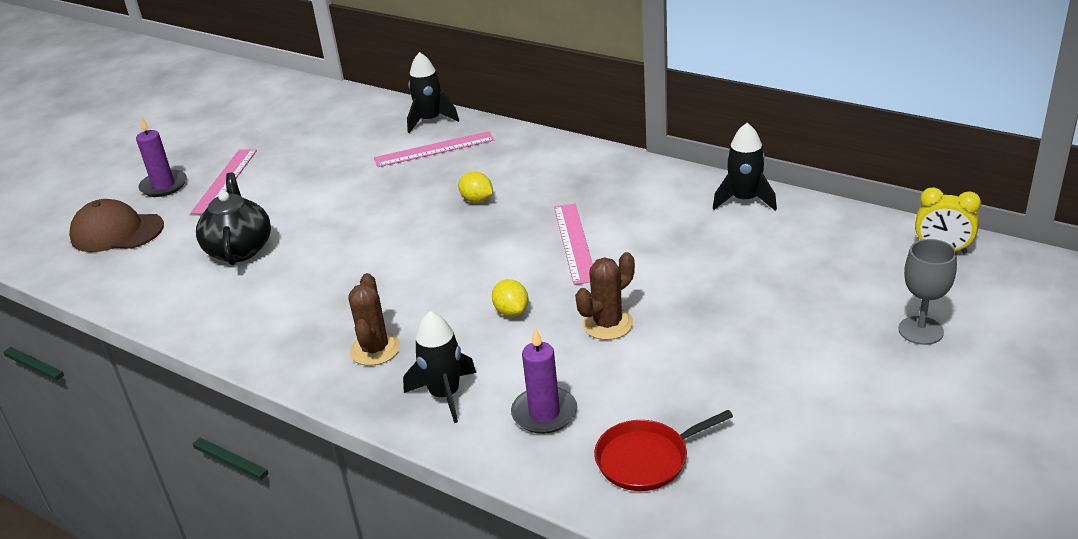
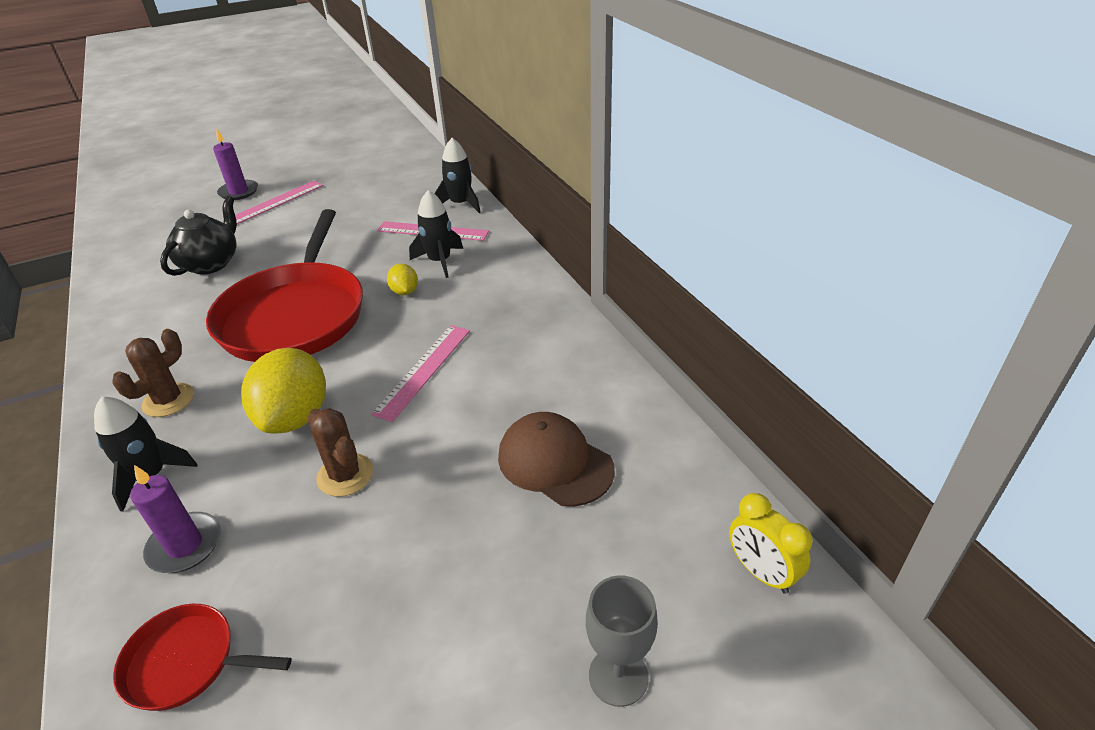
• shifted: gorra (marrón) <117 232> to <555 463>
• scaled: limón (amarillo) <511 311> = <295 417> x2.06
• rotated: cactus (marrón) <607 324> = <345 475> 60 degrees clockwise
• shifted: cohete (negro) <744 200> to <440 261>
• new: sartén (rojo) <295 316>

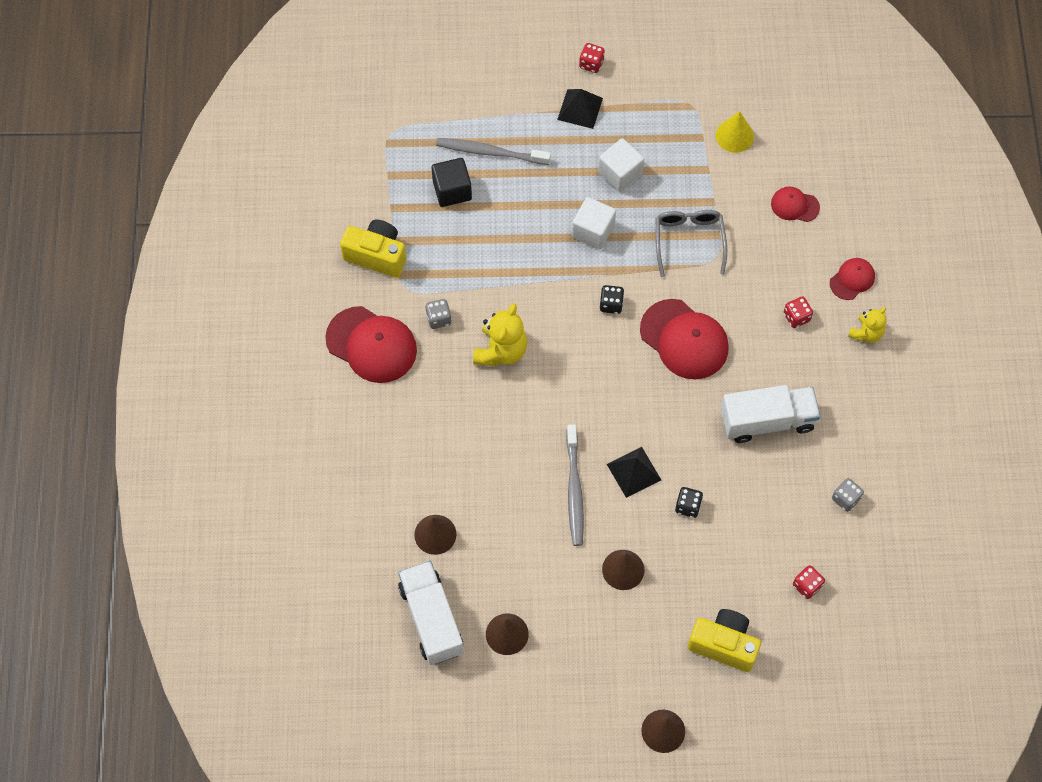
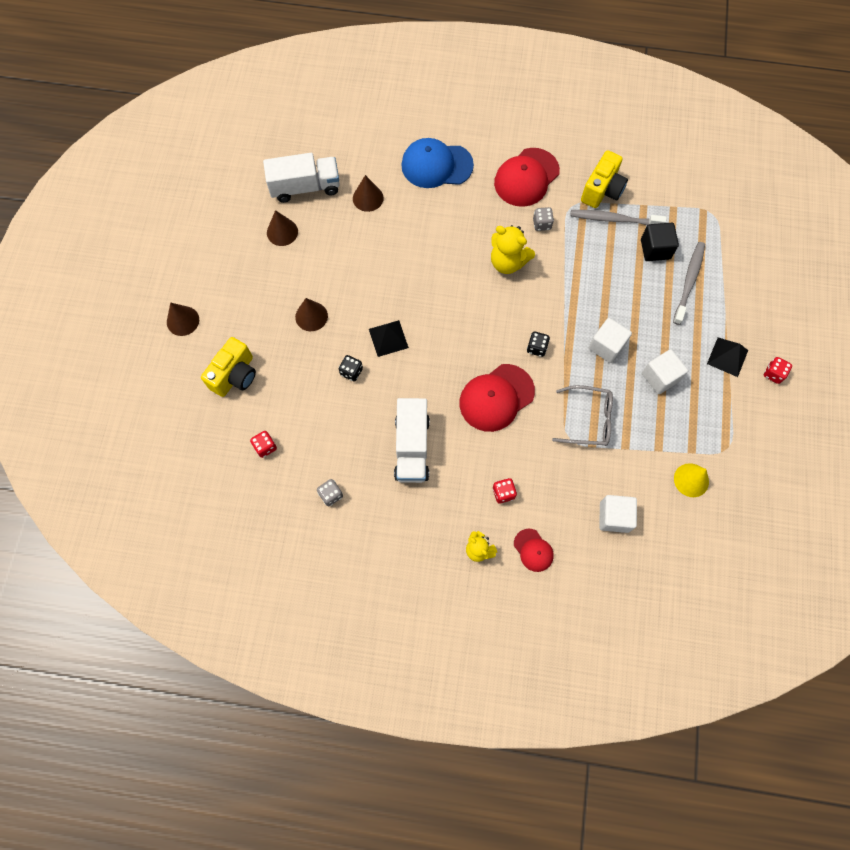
• shifted: cepillo de dientes (gris) <574 490> to <614 219>
• swapped: gorra (rojo) <794 205> to cubo (blanco) <614 517>
• new: gorra (azul) <436 165>

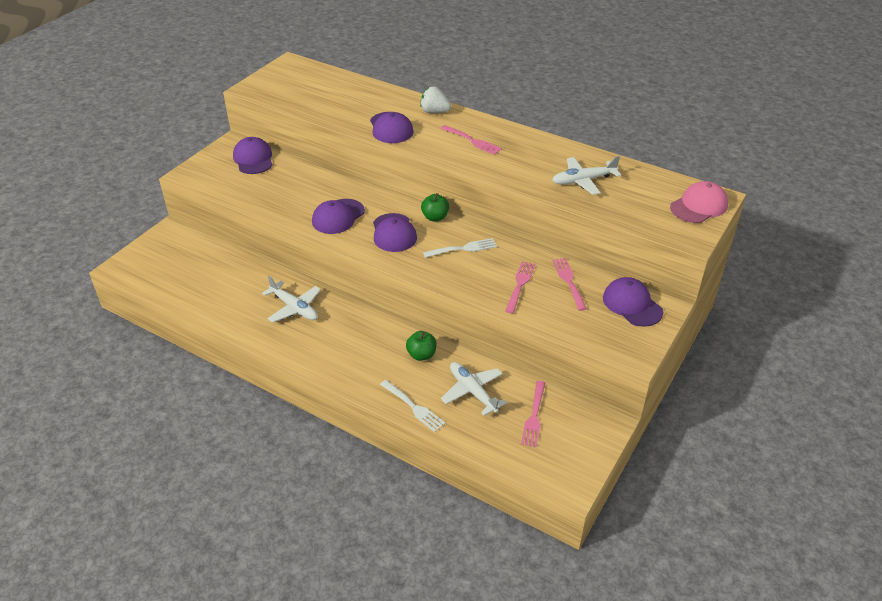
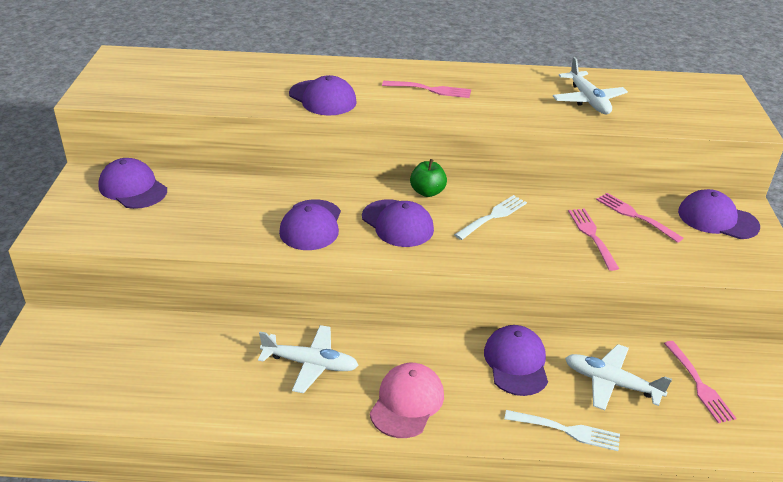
• swapped: manzana (verde) <421 355> to gorra (morado) <516 363>
• gone: fresa (blanco) <434 112>
• rotated: avión (blanco) <583 181> = <588 100> 60 degrees counterclockwise
• shifted: gorra (rosa) <699 206> to <407 402>

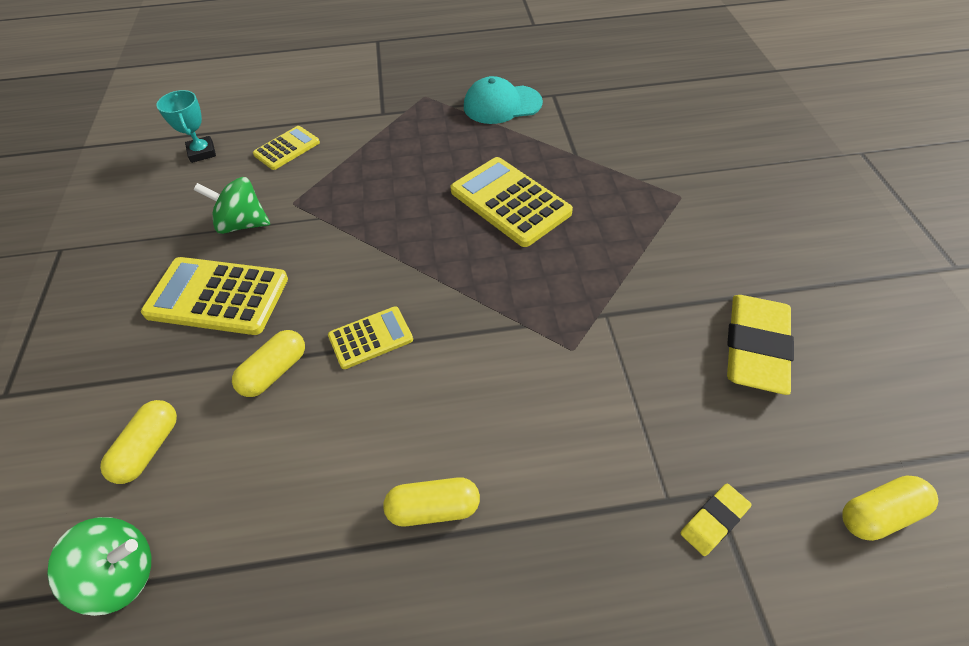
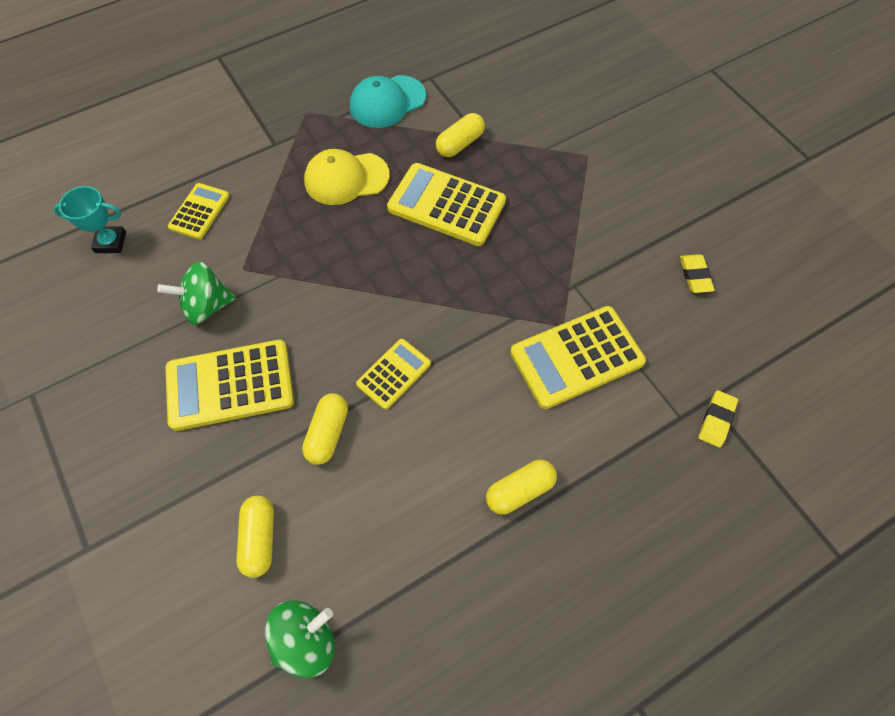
• rotated: trofeo (turquesa) <202 152> = <110 242> 45 degrees counterclockwise
• scaled: goma de borrar (amarillo) <755 347> = <695 275> x0.49
• shifted: cápsula (amarillo) <879 514> to <460 144>
• new: gorra (amarillo) <346 178>
• new: calculadora (amarillo) <576 357>

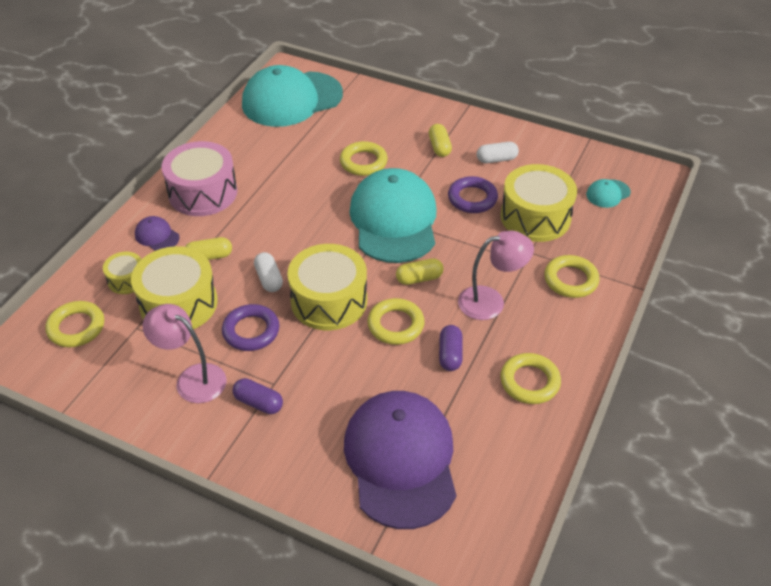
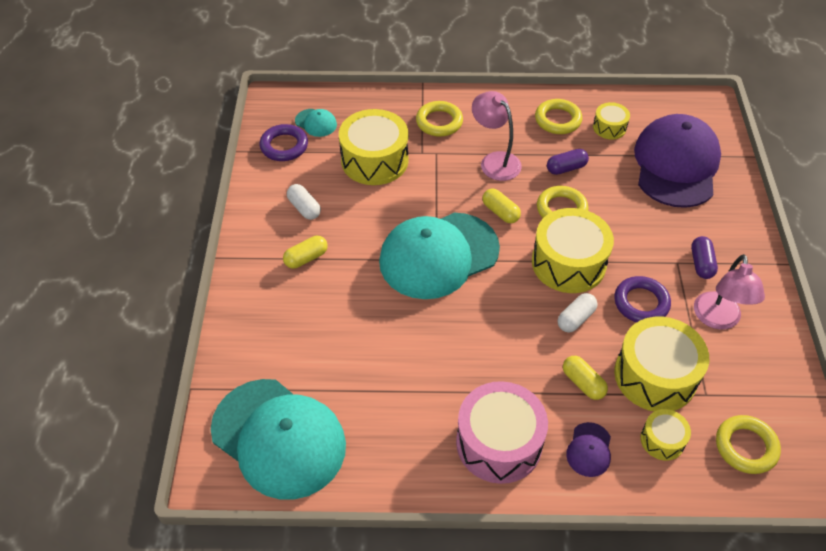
• gone: anillo (amarillo) <363 162>
• rotated: gorra (morado) <401 460> = <676 165> 135 degrees clockwise
• shifted: anillo (morado) <472 198> to <284 146>
• new: tambor (amarillo) <609 127>

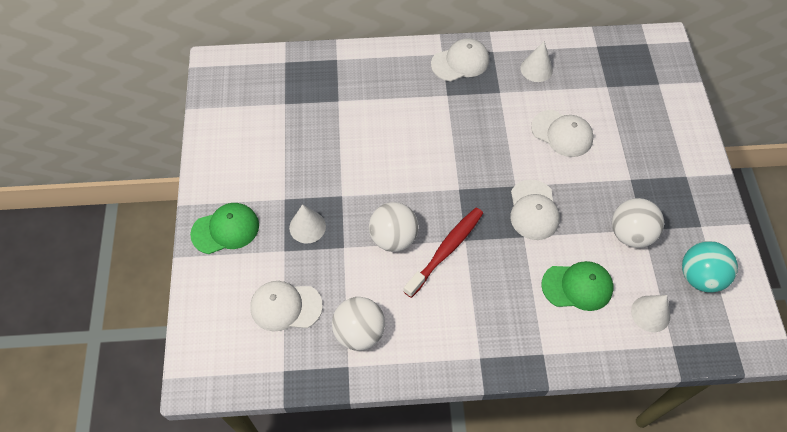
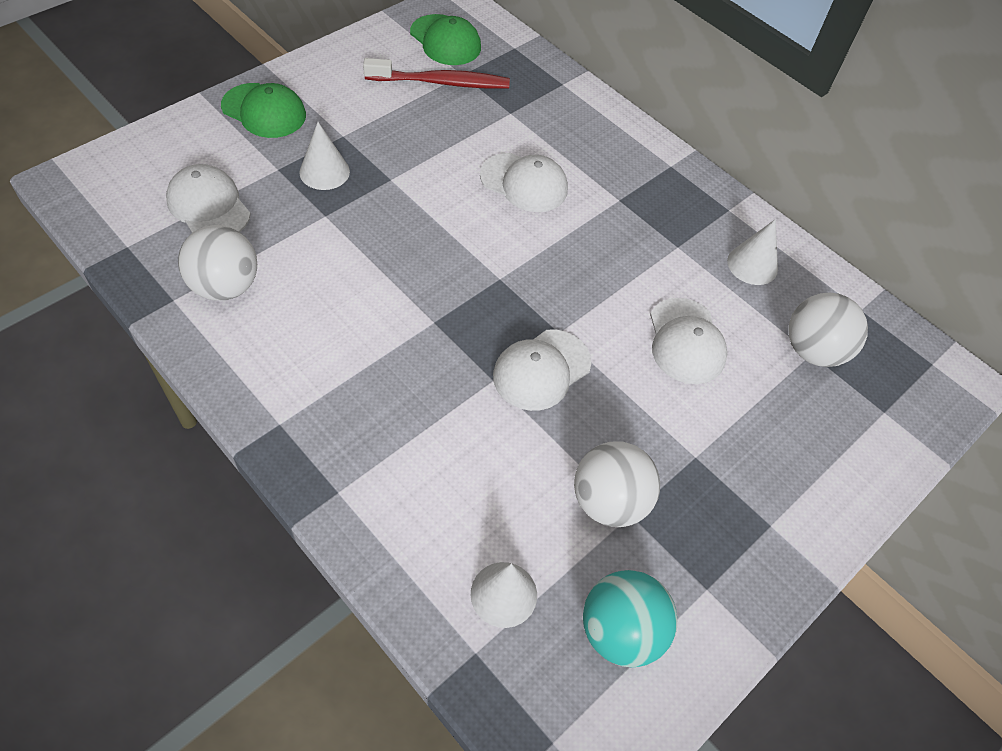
• shifted: pelota (blanco) <393 238> to <813 350>
• shifted: cepillo de dientes (rojo) <446 250> to <441 82>
• shifted: gorra (blanco) <460 62> to <524 183>
• shifted: gorra (verde) <577 286> to <445 40>

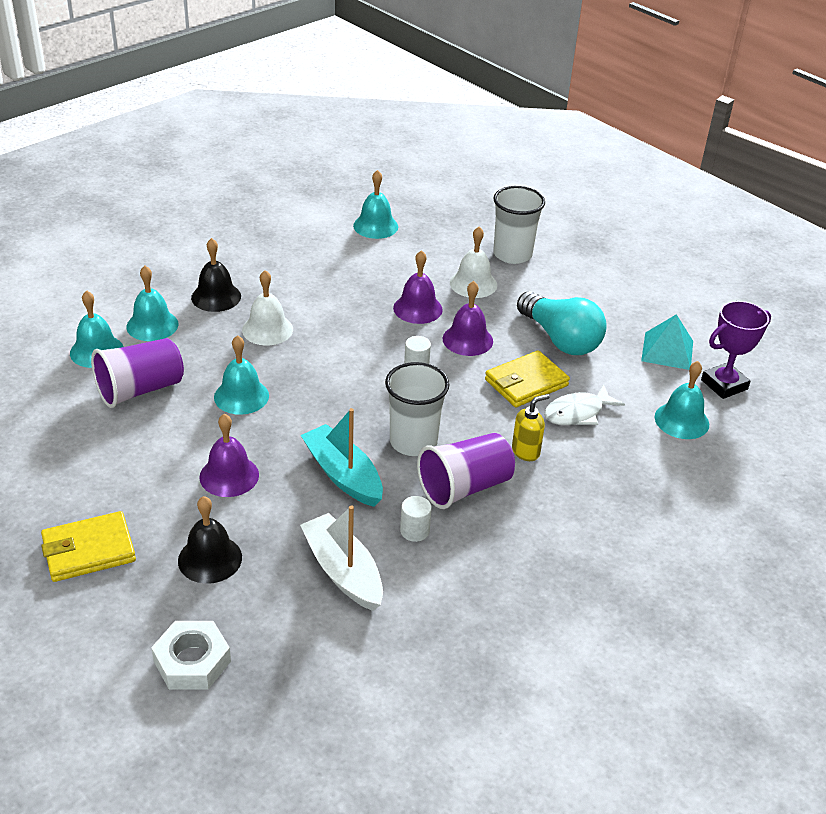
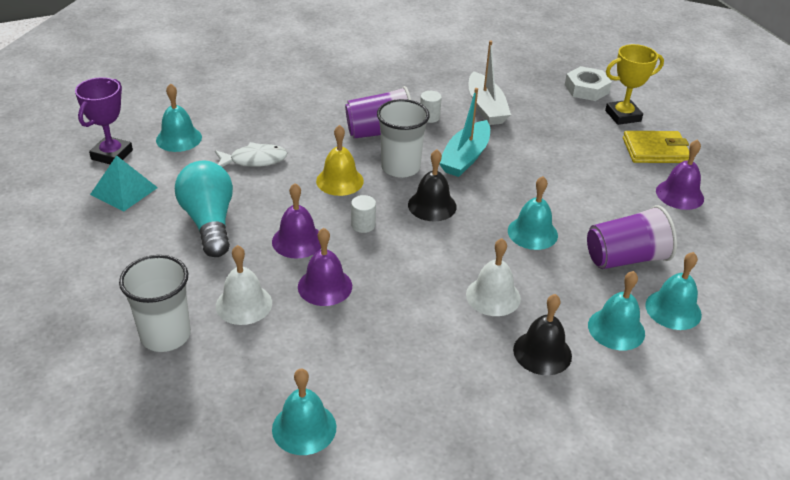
• shifted: campana (negro) <210 559> to <432 205>
• shifted: campana (morado) <229 476> to <679 194>
• rotated: barco (turquesa) <343 475> = <465 157> 45 degrees clockwise
• gone: cartera (amarillo) <526 382>
• gone: dispensador de jabón (amarillo) <526 451>
• rotated: trofeo (morado) <724 384> = <112 155> 60 degrees counterclockwise
• new: campana (amarillo) <340 181>
• new: trofeo (amarillo) <623 116>

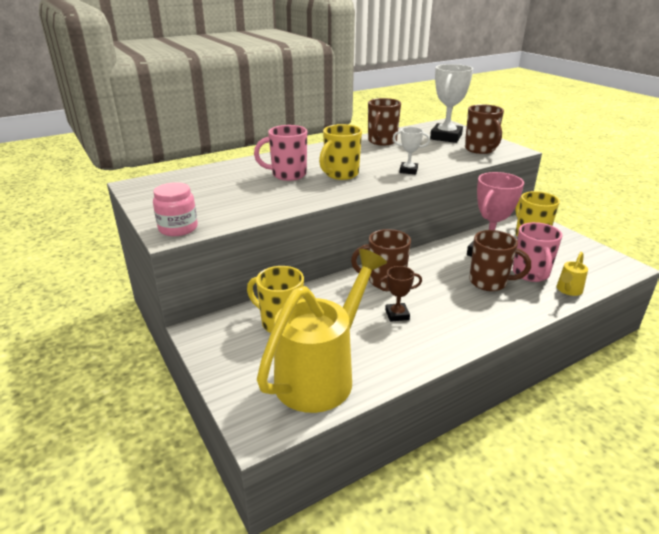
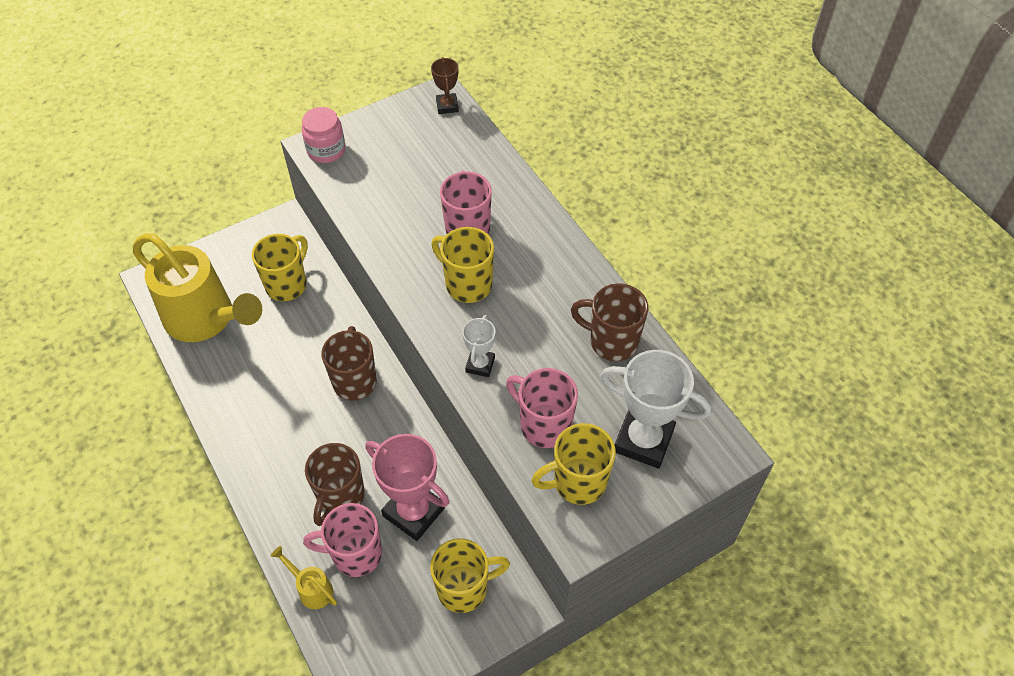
• shifted: trofeo (marrón) <397 314> to <447 106>
• repainted: taza (marrón) <480 149> to taza (amarillo) <577 482>
• new: taza (rosa) <544 425>

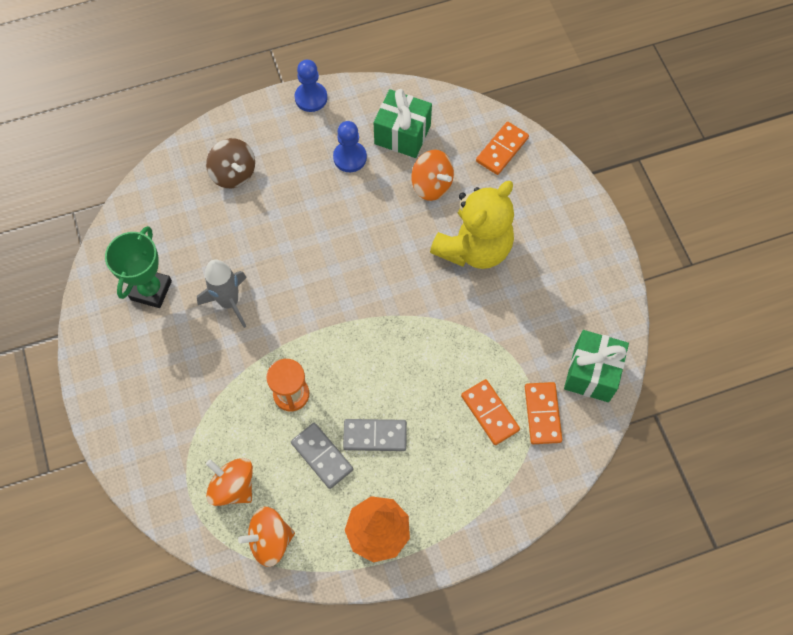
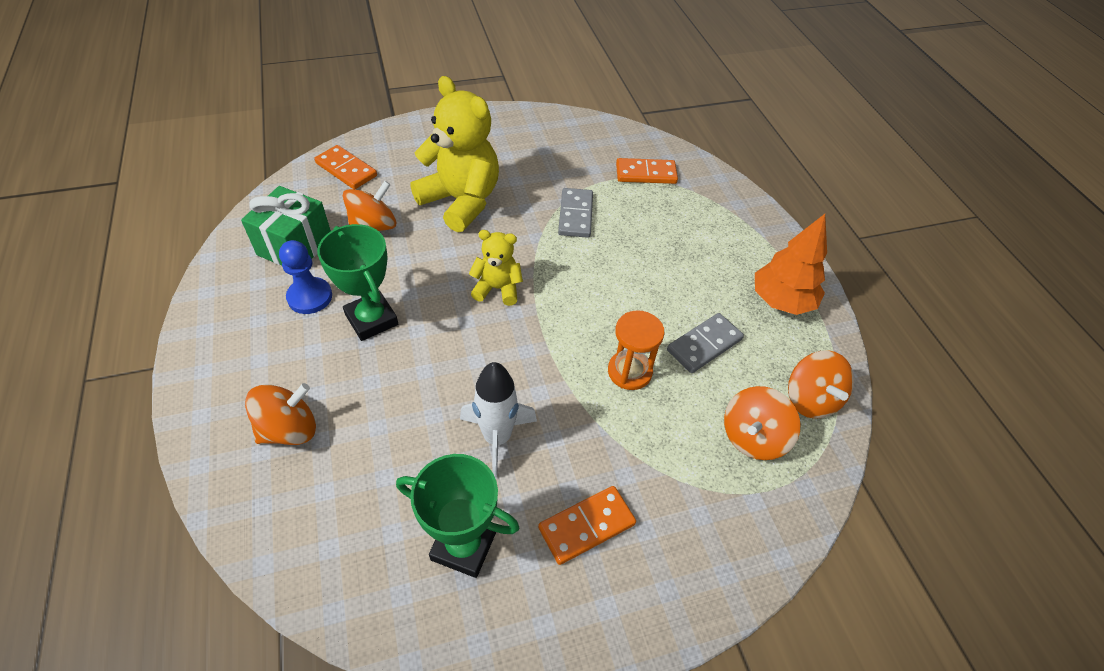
• repainted: cohete (gris) <229 302> to cohete (blanco) <497 438>
• repainted: peonza (marrón) <233 173> to peonza (naranja) <289 429>
• gone: peón (azul) <311 98>
• shifted: ficha de dominó (gris) <375 435> to <575 215>
• shifted: ficha de dominó (naranja) <490 413> to <586 526>
• gone: regalo (verde) <591 373>
• new: trofeo (verde) <371 319>
• new: osito (amarillo) <497 288>

